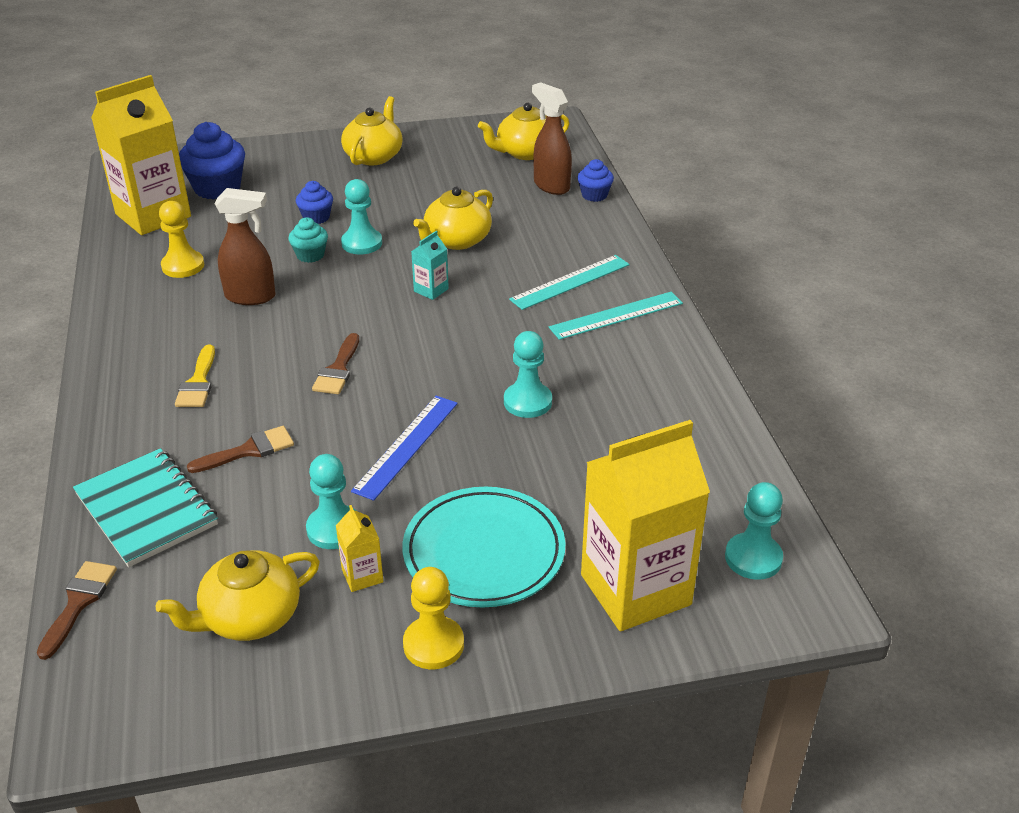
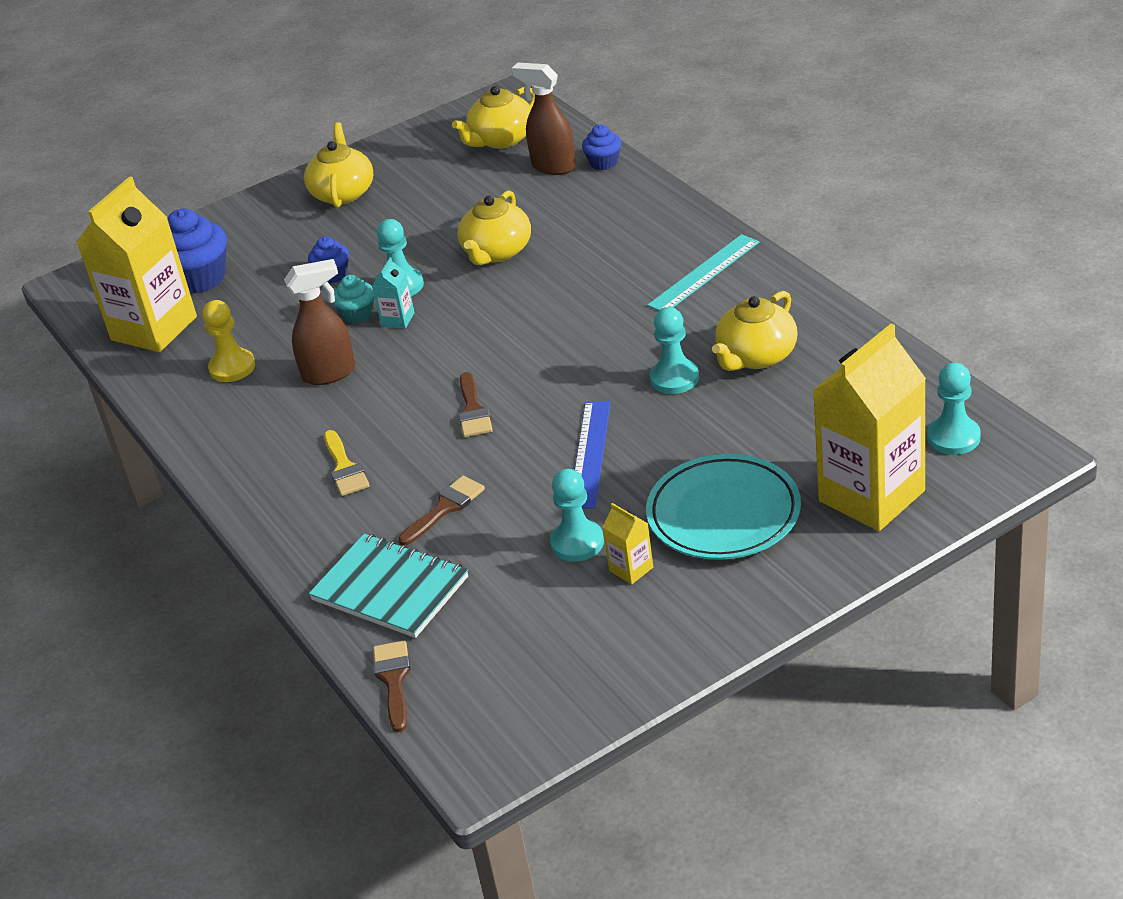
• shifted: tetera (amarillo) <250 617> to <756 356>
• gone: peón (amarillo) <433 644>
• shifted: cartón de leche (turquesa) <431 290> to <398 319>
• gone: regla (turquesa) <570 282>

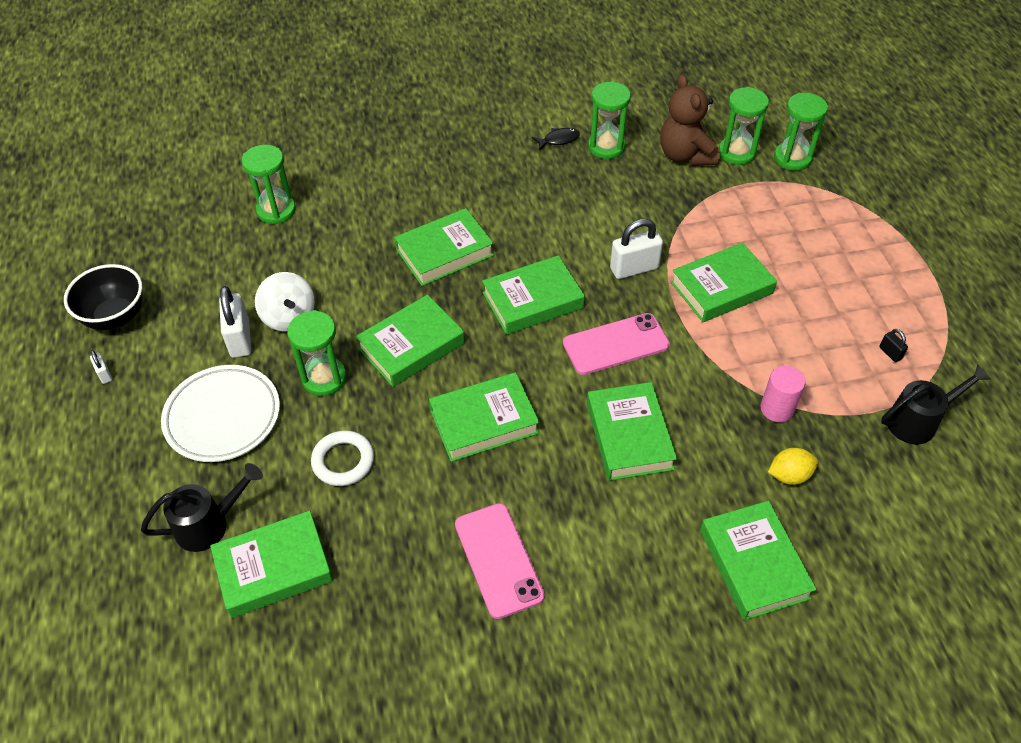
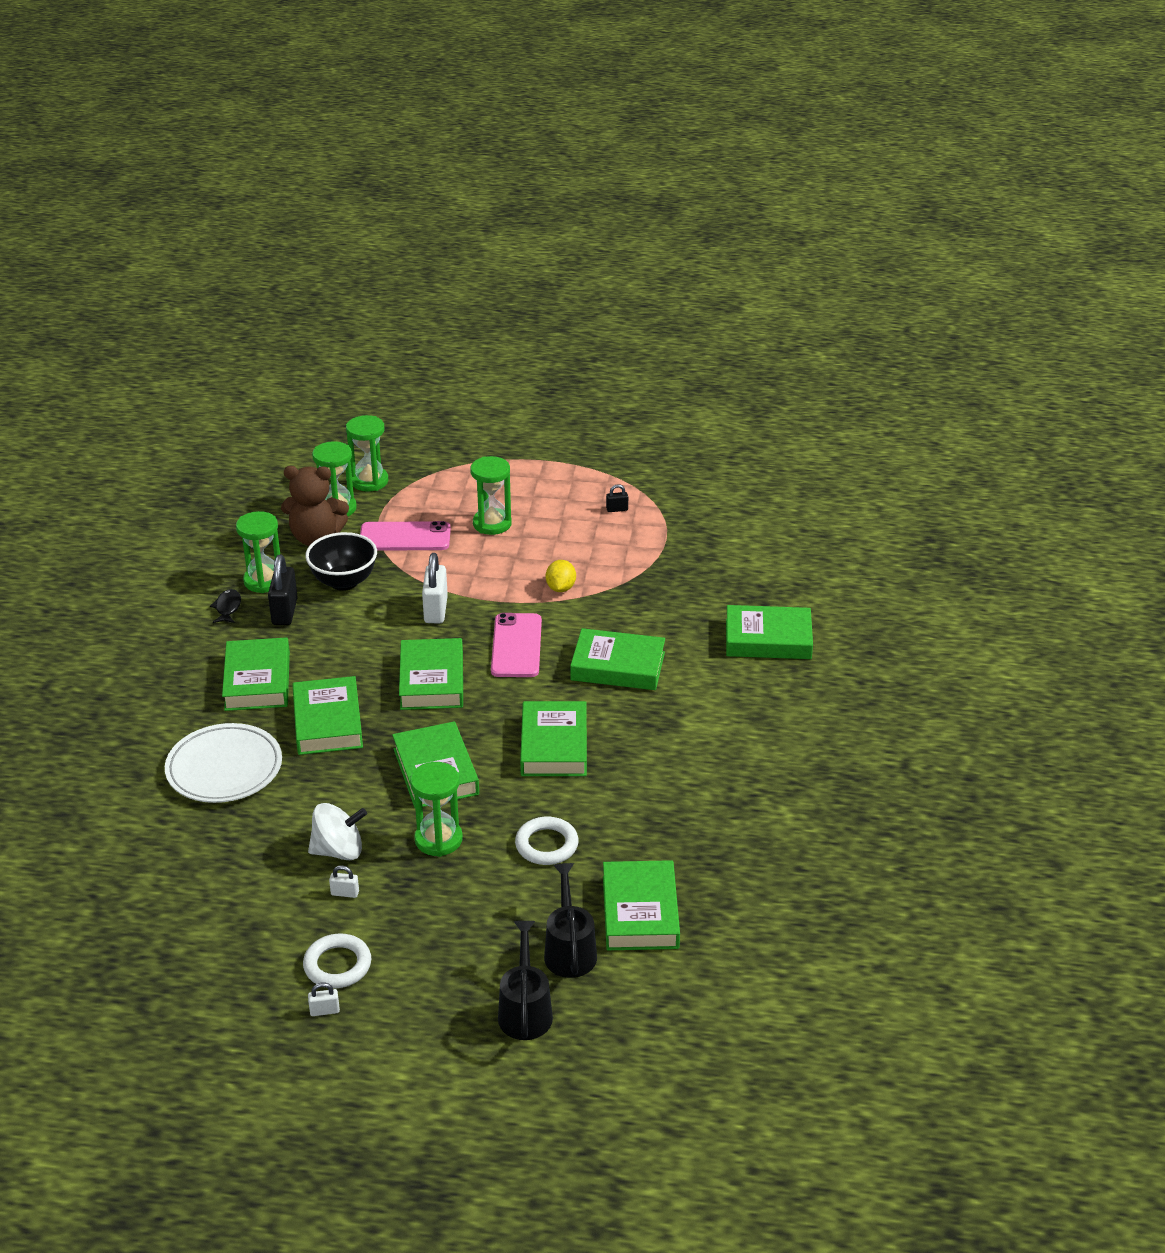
• shifted: cuenco (negro) <115 317> to <344 582>
• shifted: plato (blanco) <223 417> to <224 768>
• scaled: candado (blanco) <240 339> = <345 893> x0.48
• shifted: reloj de arena (verde) <276 211> to <492 524>
• shifted: móvil (rosa) <498 560> to <405 537>
• shifted: libro (verde) <721 288> to <257 681>
• gone: cilindro (rosa) <777 409>
• shifted: limón (amarillo) <789 475> to <560 588>
• shifted: regadera (negro) <918 421> to <525 1010>
• new: candado (negro) <284 612>
• new: anillo (blanco) <337 965>

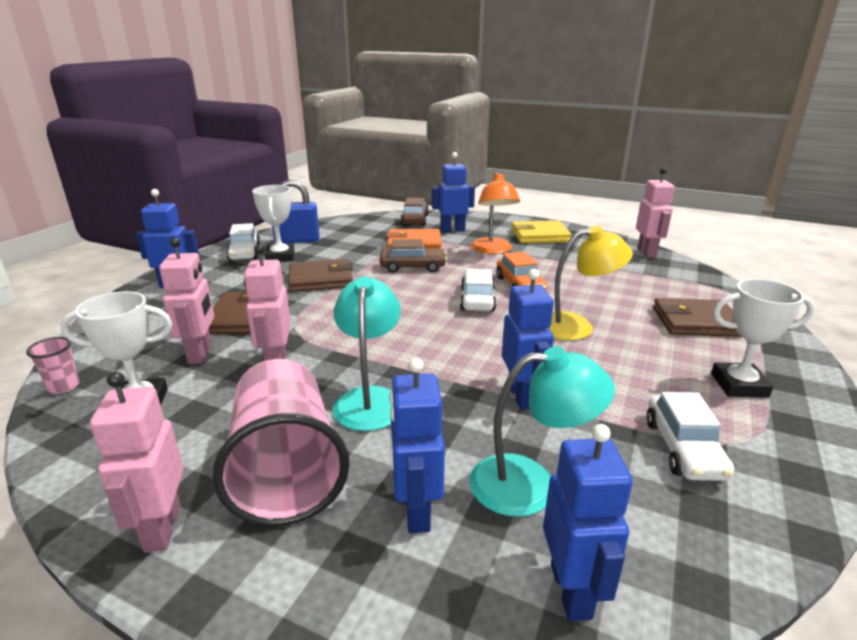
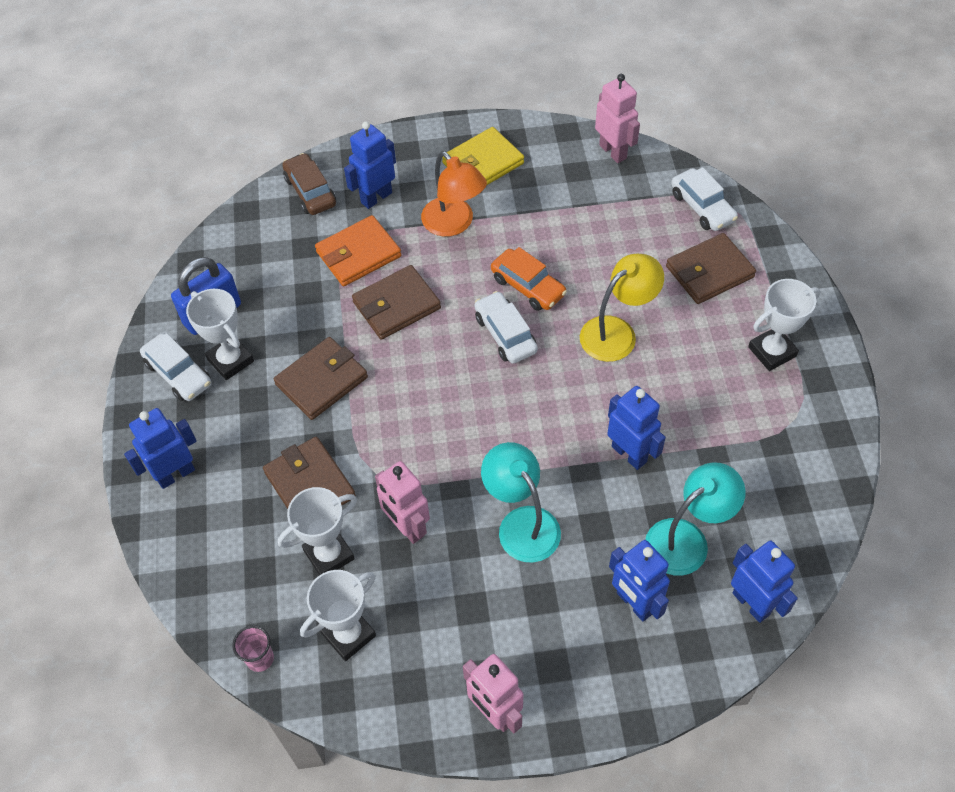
• swapped: robot (rosa) <200 354> to trofeo (blanco) <329 554>
• gone: vaso (rosa) <286 469>
• swapped: coche (marrón) <412 267> to cartera (marrón) <396 305>
• shifted: coche (blanco) <683 448> to <702 207>

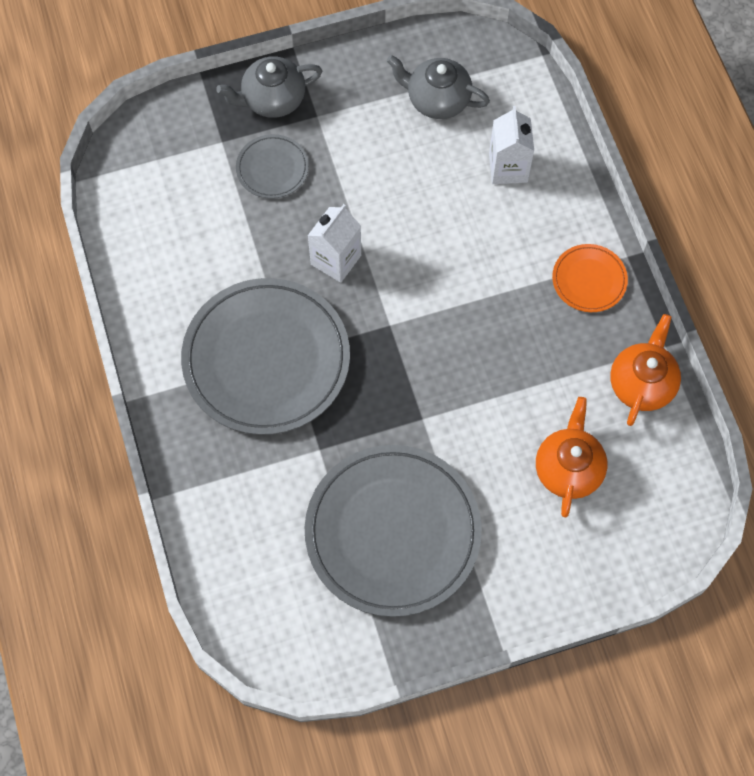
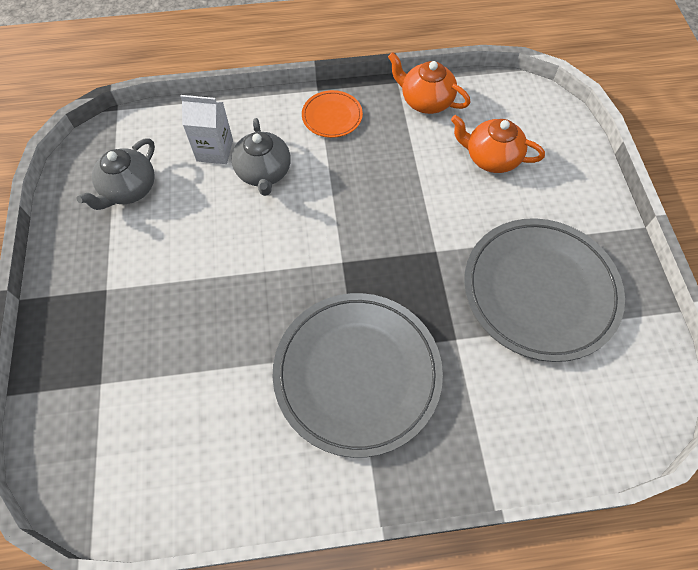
• shifted: tetera (gris) <272 99> to <264 173>
• gone: plato (gris) <272 168>
• gone: cartón de leche (blanco) <336 260>

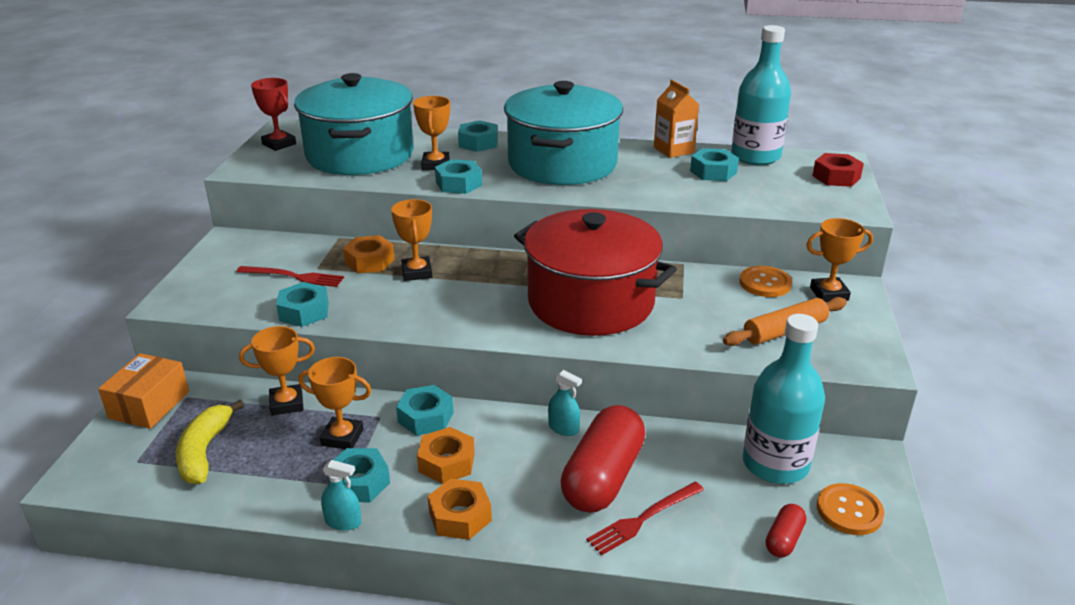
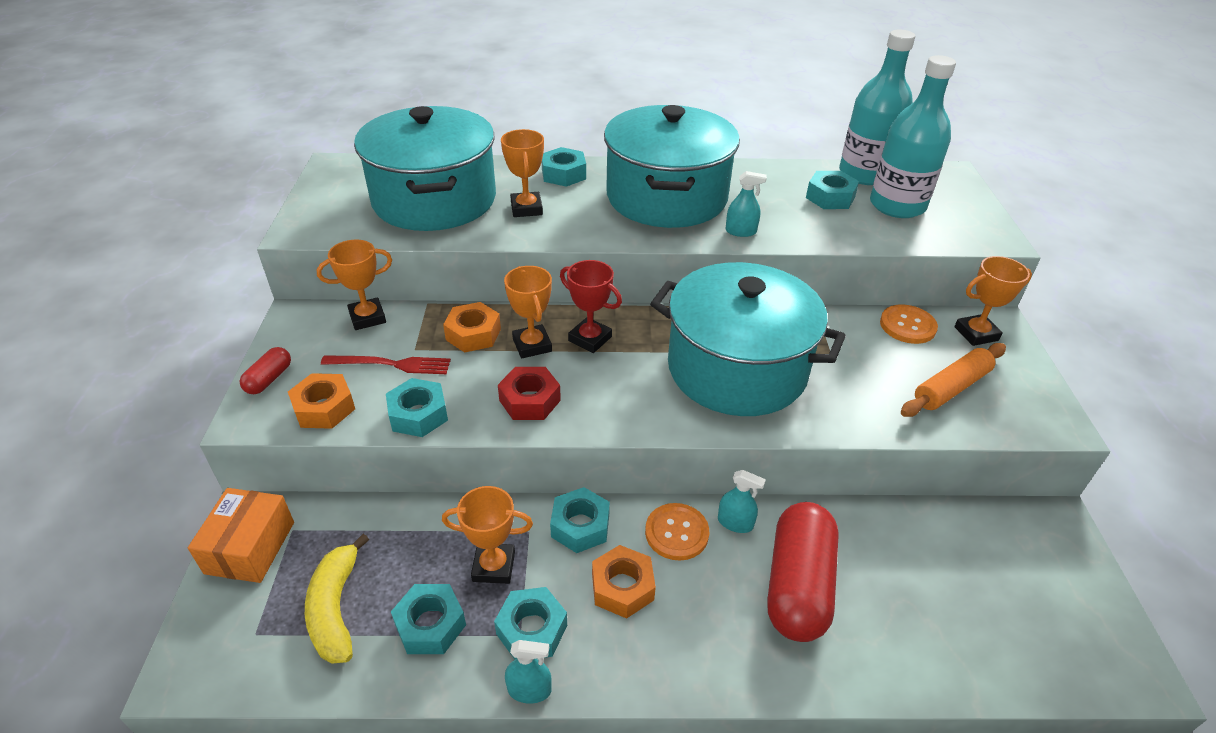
• shifted: trofeo (naranja) <287 404> to <367 318>
• shifted: trofeo (rojo) <279 144> to <590 339>
• shifted: tuerca (naranja) <460 516> to <324 408>
• shifted: tuerca (turquesa) <458 184> to <430 625>
• repainted: olla (rojo) <591 302> to olla (turquesa) <737 369>
• gone: tenedor (rojo) <643 519>
• gone: cartón de leche (naranja) <673 150>
• shifted: botella (turquesa) <775 464> to <897 205>
• shifted: cápsula (rojo) <784 539> to <269 379>
• shifted: tuerca (rojo) <836 177> to <530 400>
• shifted: botón (naranja) <849 511> to <676 533>
• new: pulverizador (turquesa) <740 231>

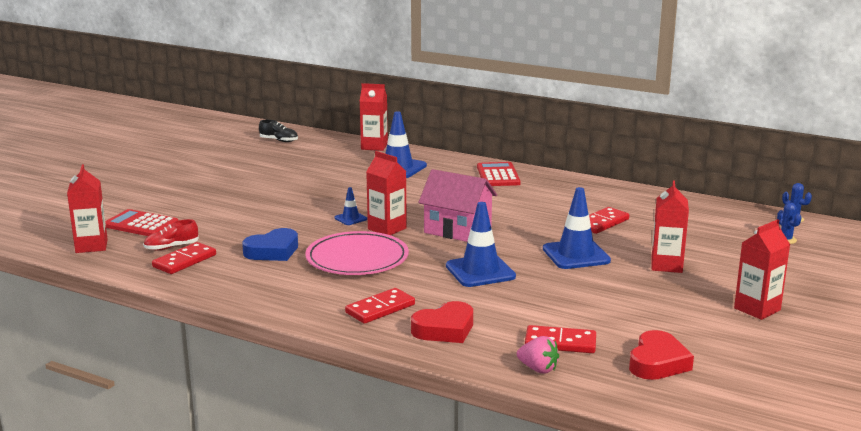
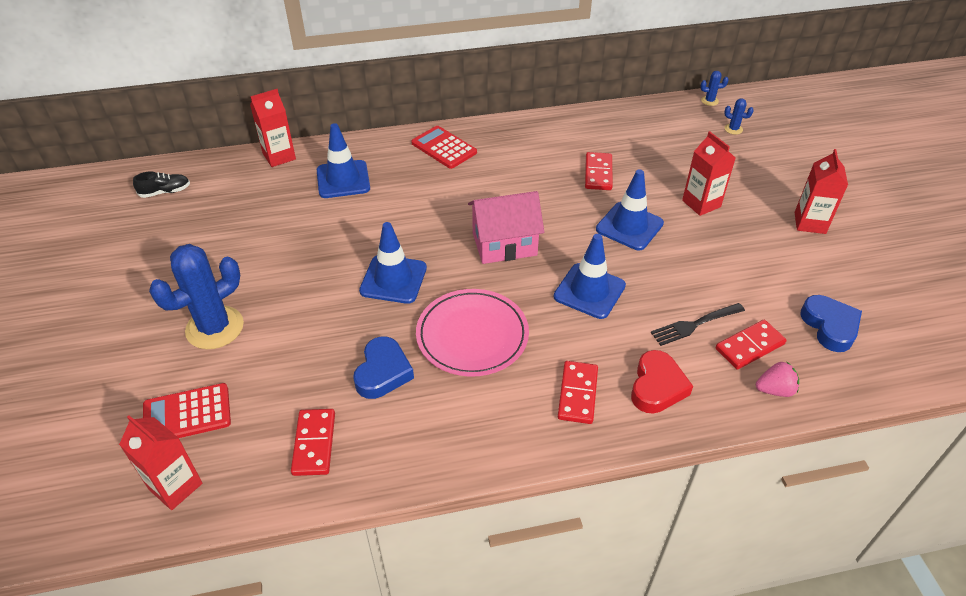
• gone: zapato (rojo) <171 247>
• scaled: cono de tráfico (azul) <350 218> = <393 279> x1.99
• gone: cartón de leche (rojo) <387 229>
• repainted: corazón (rojo) <657 362> to corazón (azul) <830 326>
• new: cactus (azul) <215 328>
• new: tenedor (negro) <694 325>

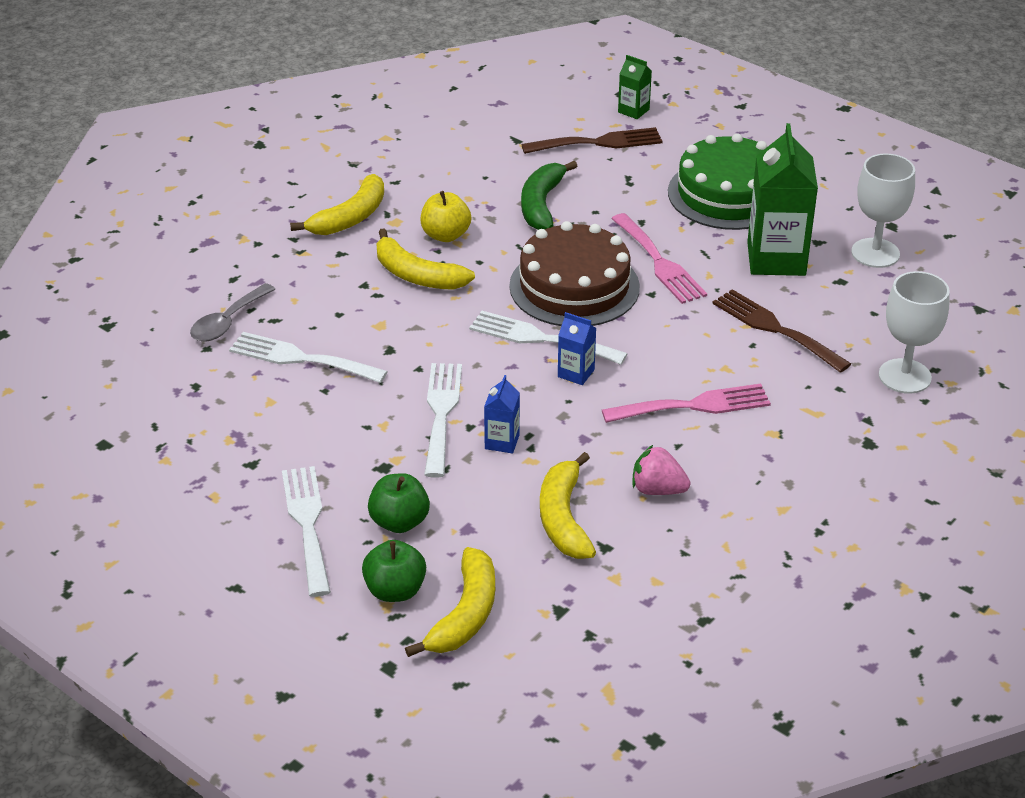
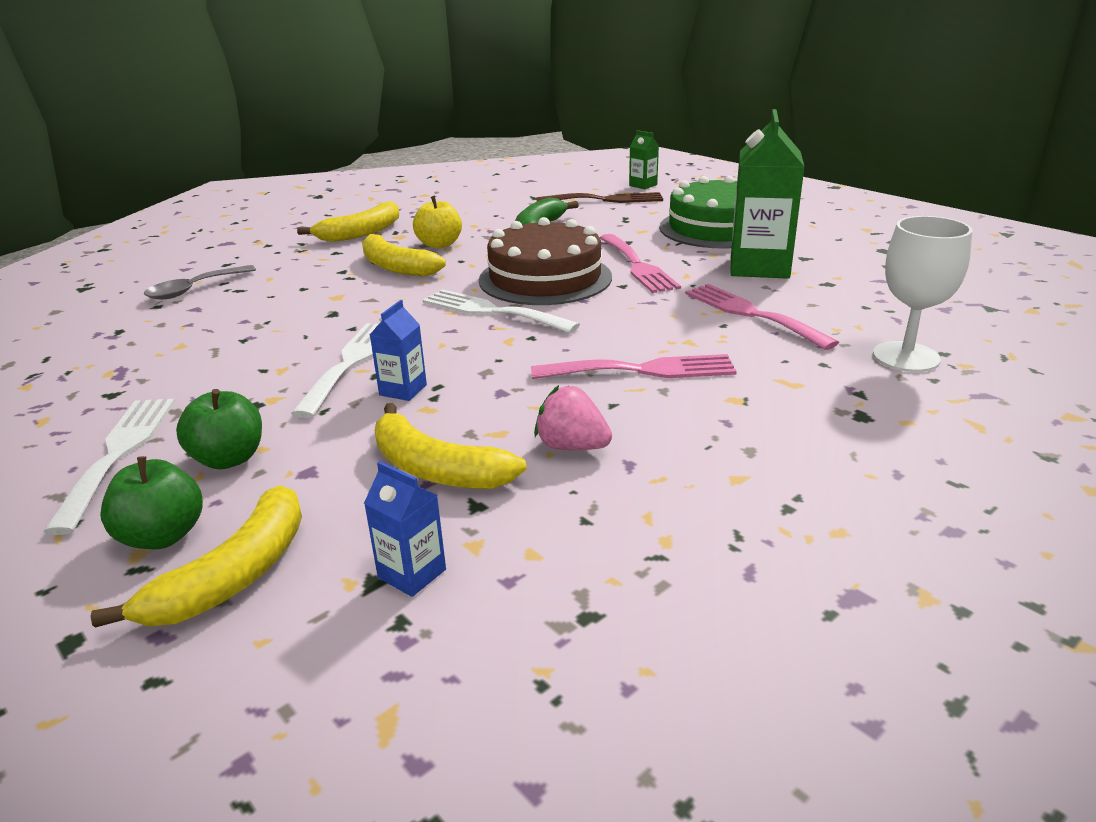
• gone: tenedor (blanco) <300 358>
• rotated: plátano (amarillo) <563 518> = <436 469> 60 degrees counterclockwise
• shifted: cartón de leche (azul) <576 373> to <412 573>
• repainted: tenedor (marrón) <775 328> to tenedor (rosa) <751 314>
• gone: copa (blanco) <875 253>

